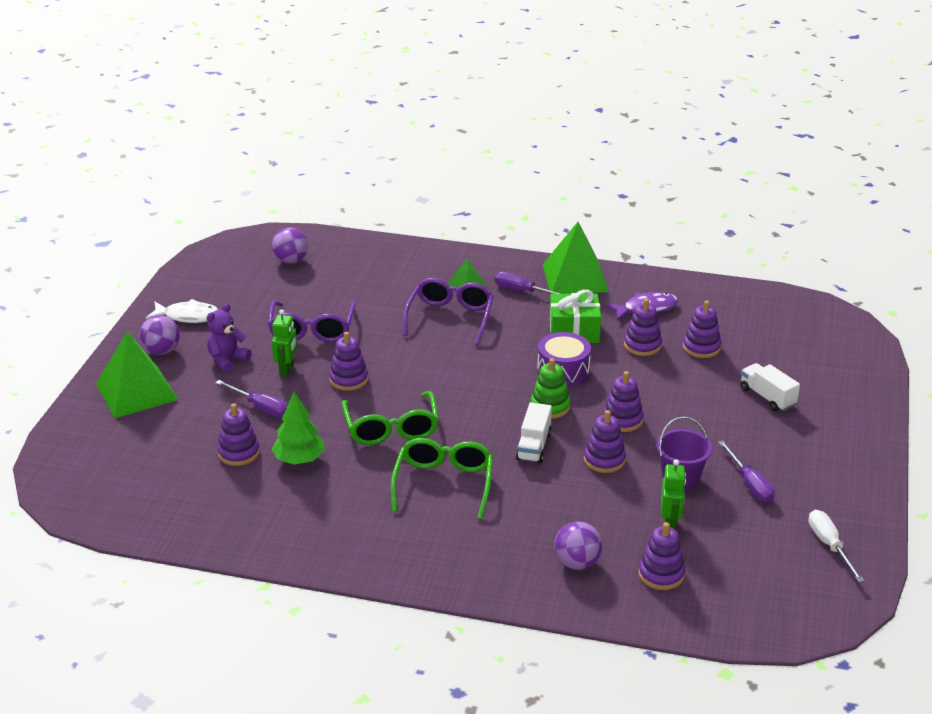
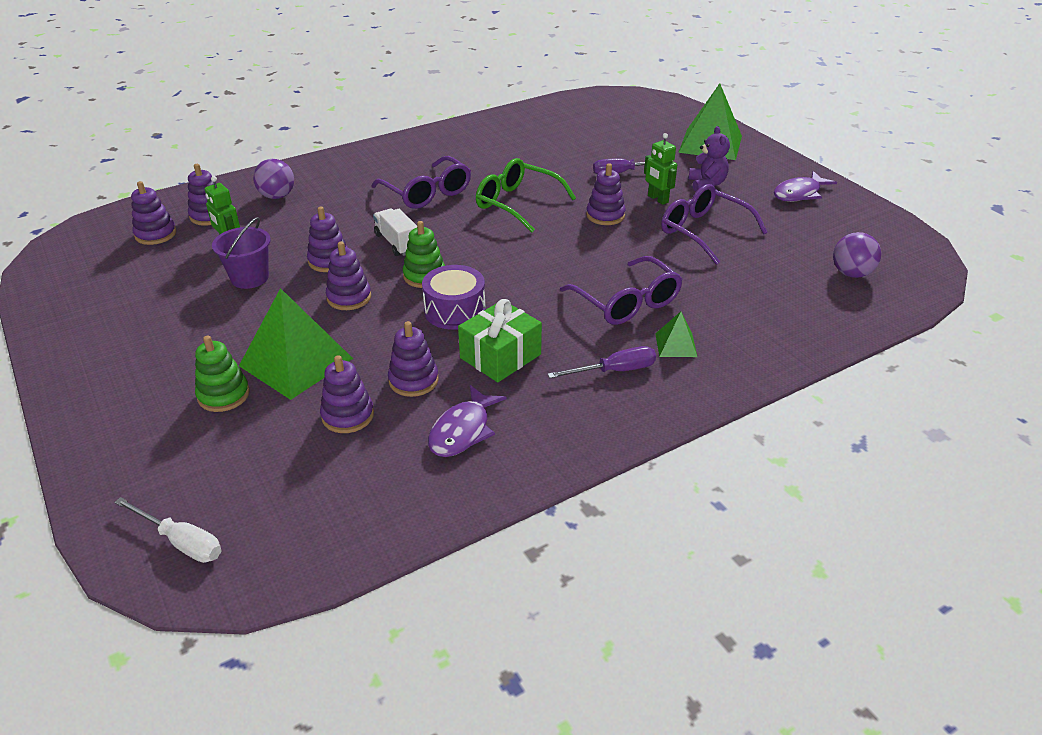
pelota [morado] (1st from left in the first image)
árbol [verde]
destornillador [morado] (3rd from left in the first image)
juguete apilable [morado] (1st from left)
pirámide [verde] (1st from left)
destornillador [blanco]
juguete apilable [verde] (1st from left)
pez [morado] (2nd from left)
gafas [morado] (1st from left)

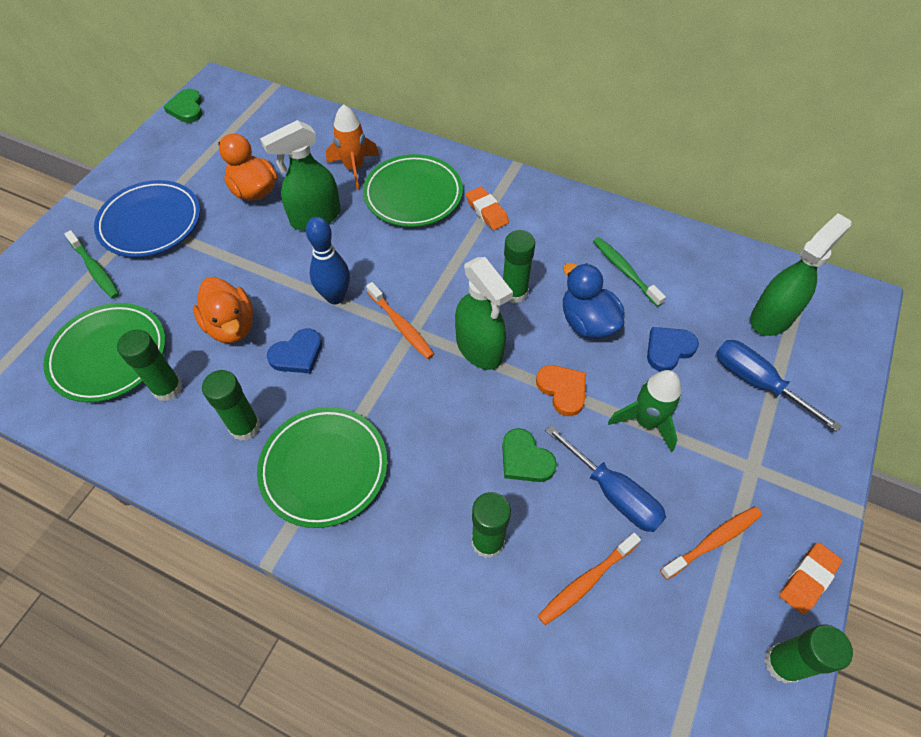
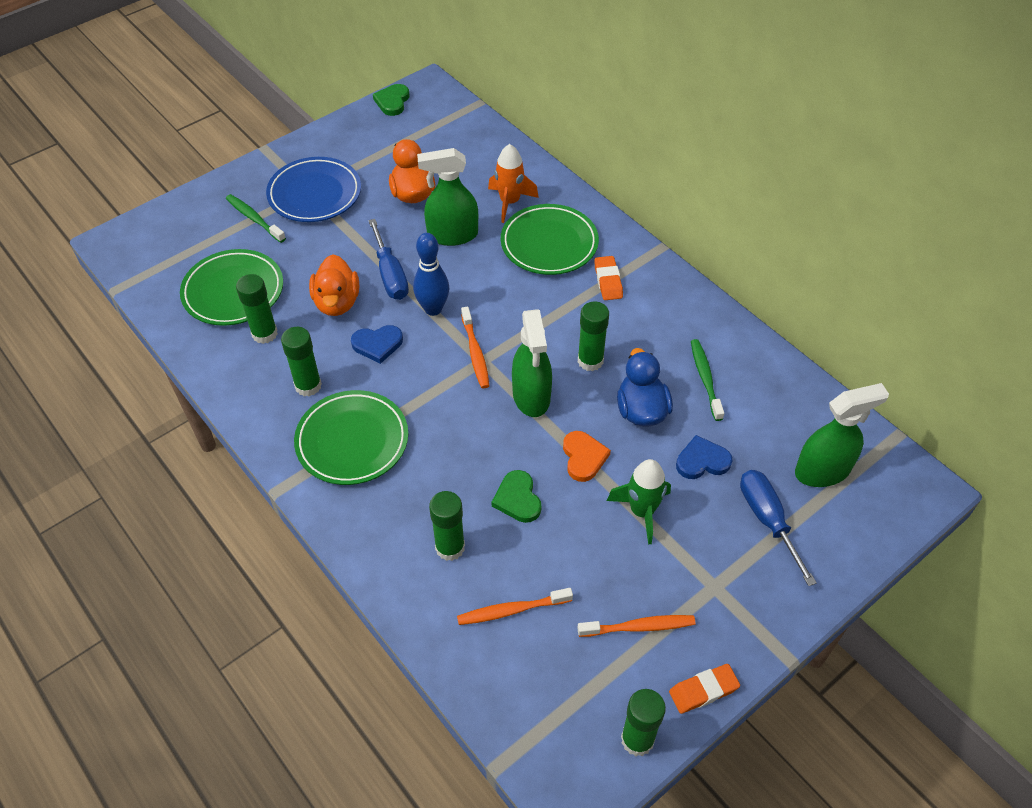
destornillador [azul] (1st from left)
cepillo de dientes [verde] (1st from left)

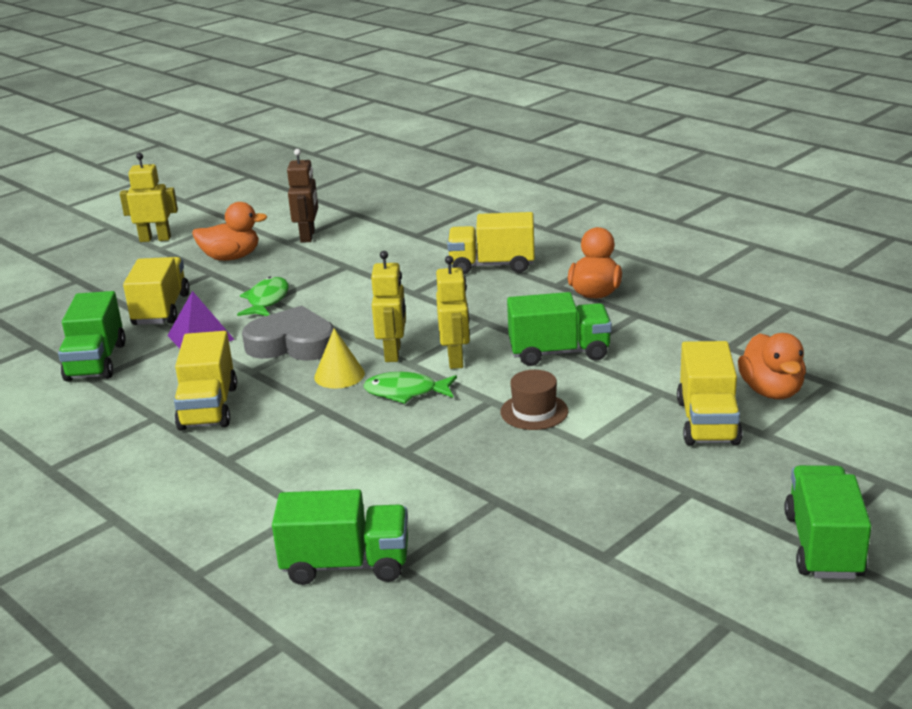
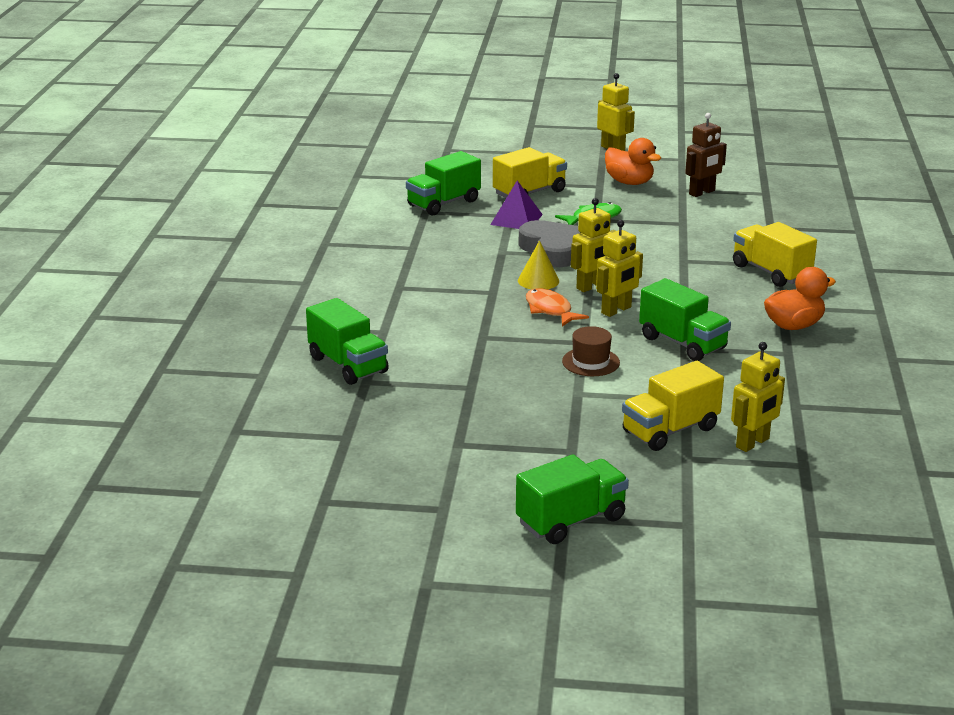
camión [amarillo] (2nd from left in the first image)
robot [amarillo] (4th from left)
pez [naranja]

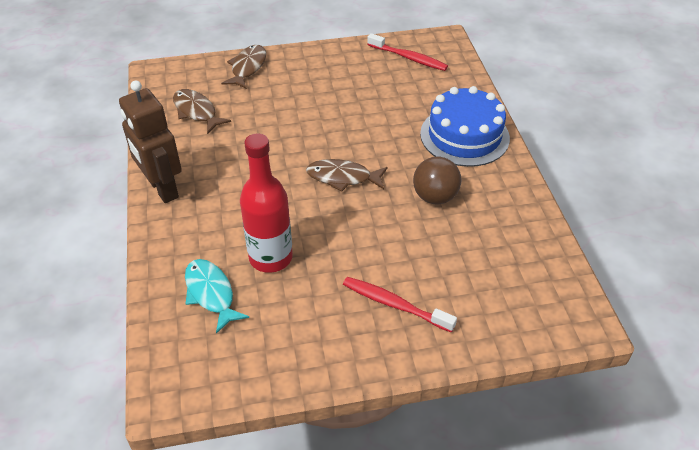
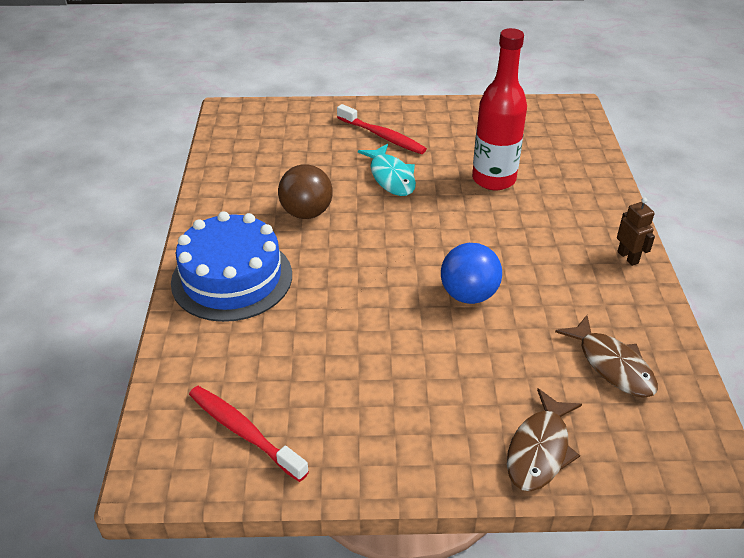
pez [marrón] (3rd from left in the first image)
pelota [azul]
pez [turquesa]
robot [marrón]

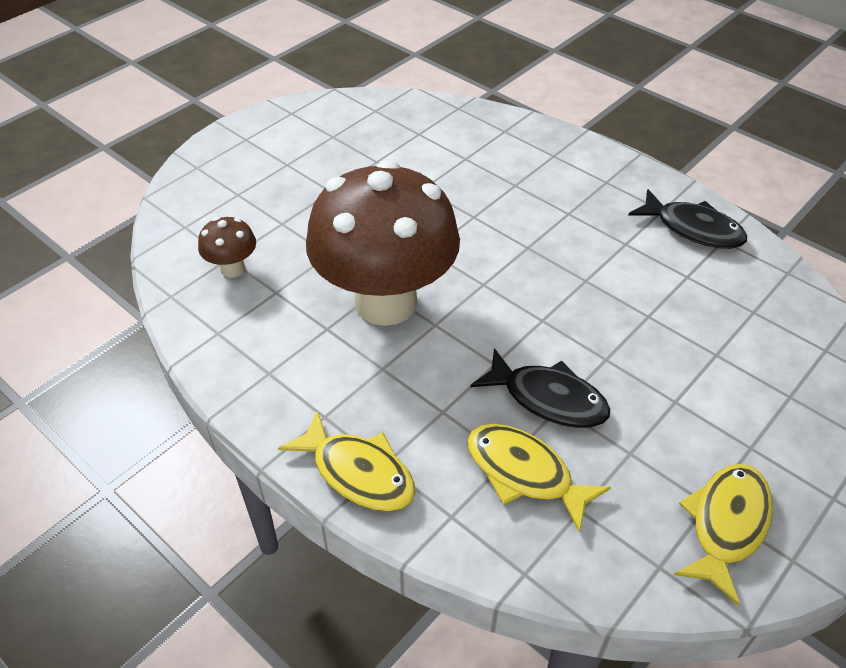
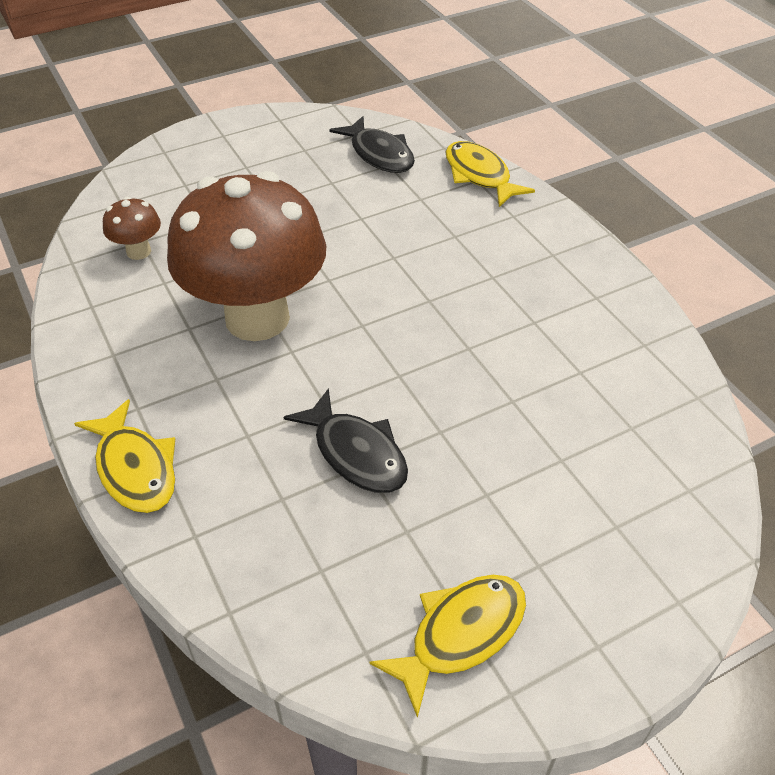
pez [amarillo] (3rd from left)
pez [negro] (2nd from left)

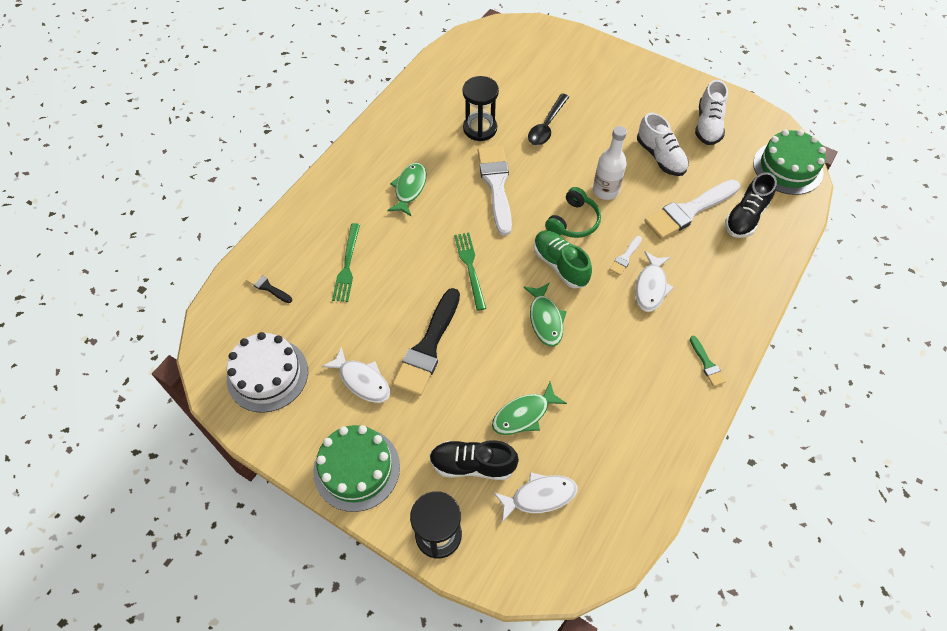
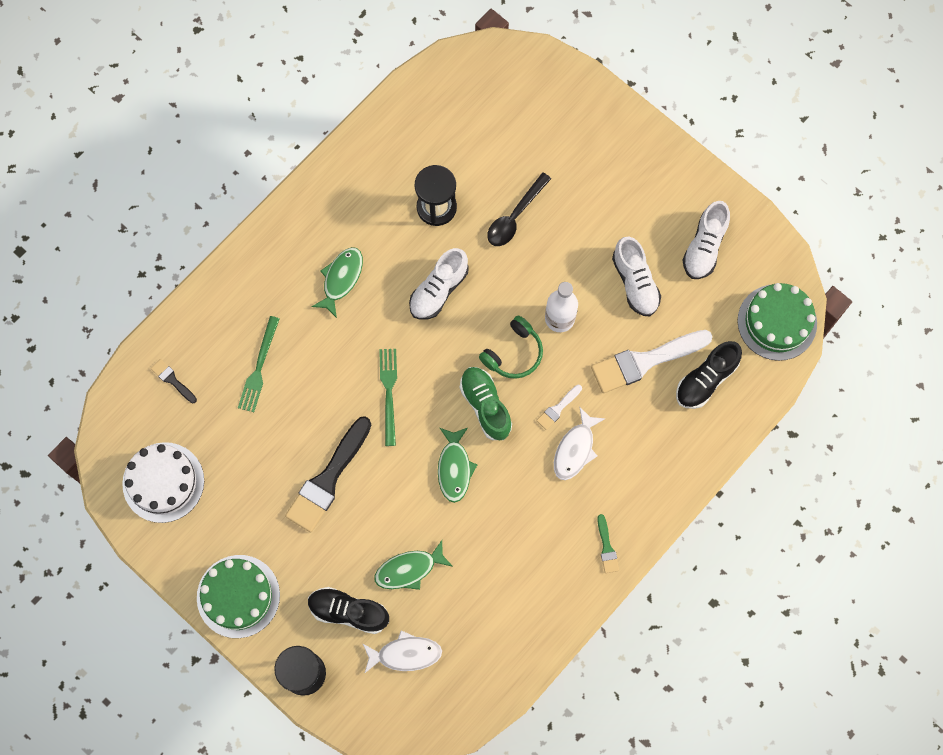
pez [blanco] (1st from left in the first image)
zapato [blanco] (1st from left)

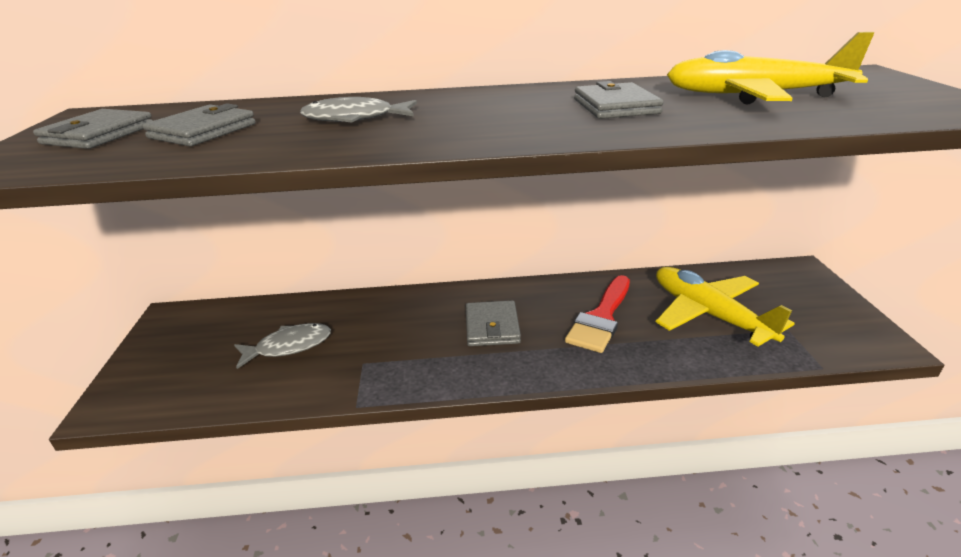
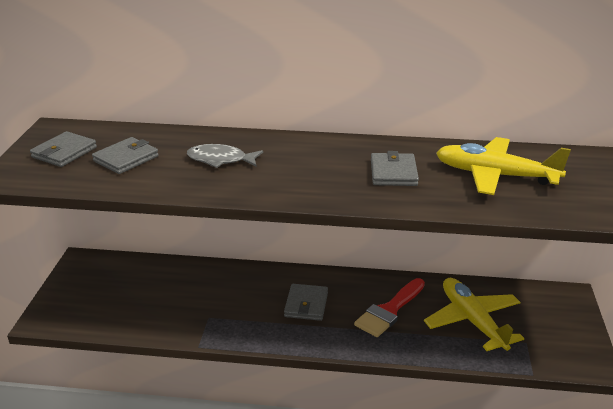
pez [gris] (1st from left in the first image)

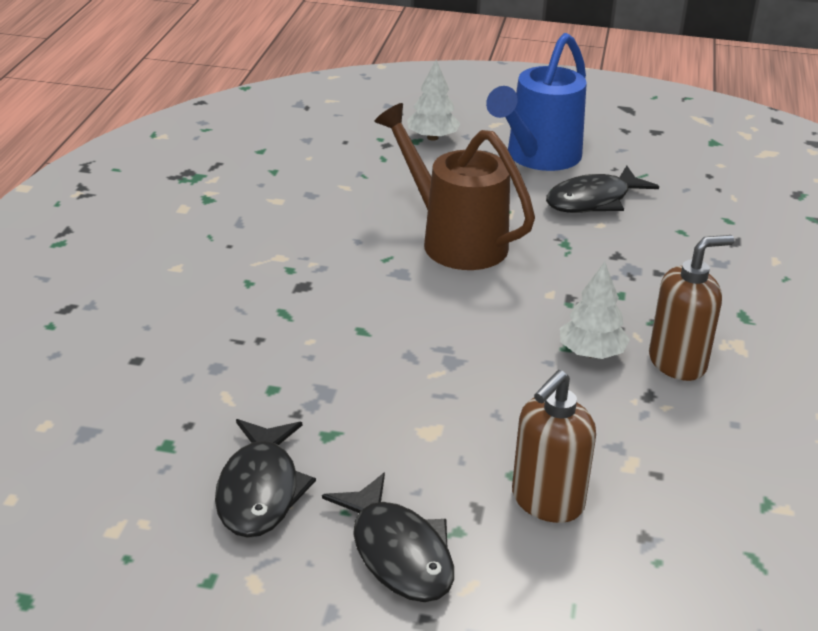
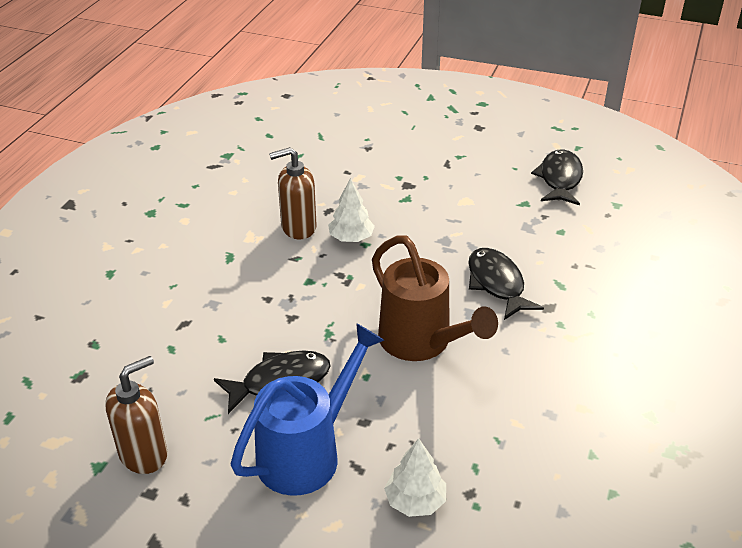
pez [negro] (2nd from left)
dispensador de jabón [marrón] (1st from left)

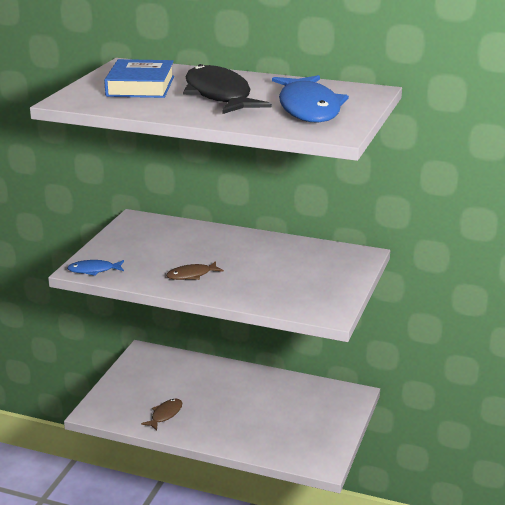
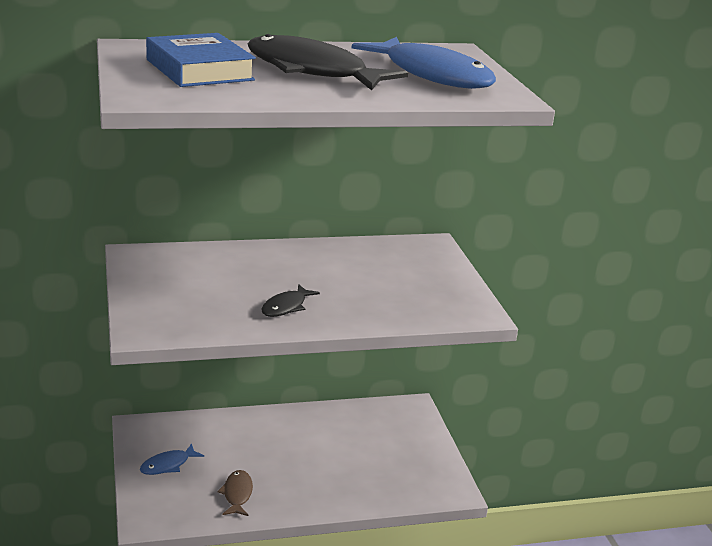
pez [azul] (1st from left)
pez [negro] (1st from left)

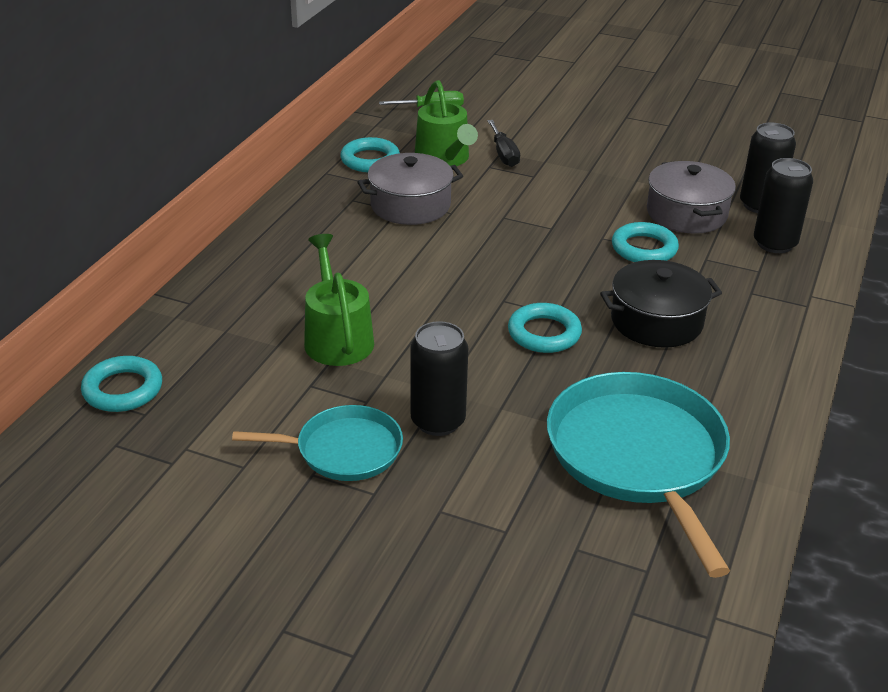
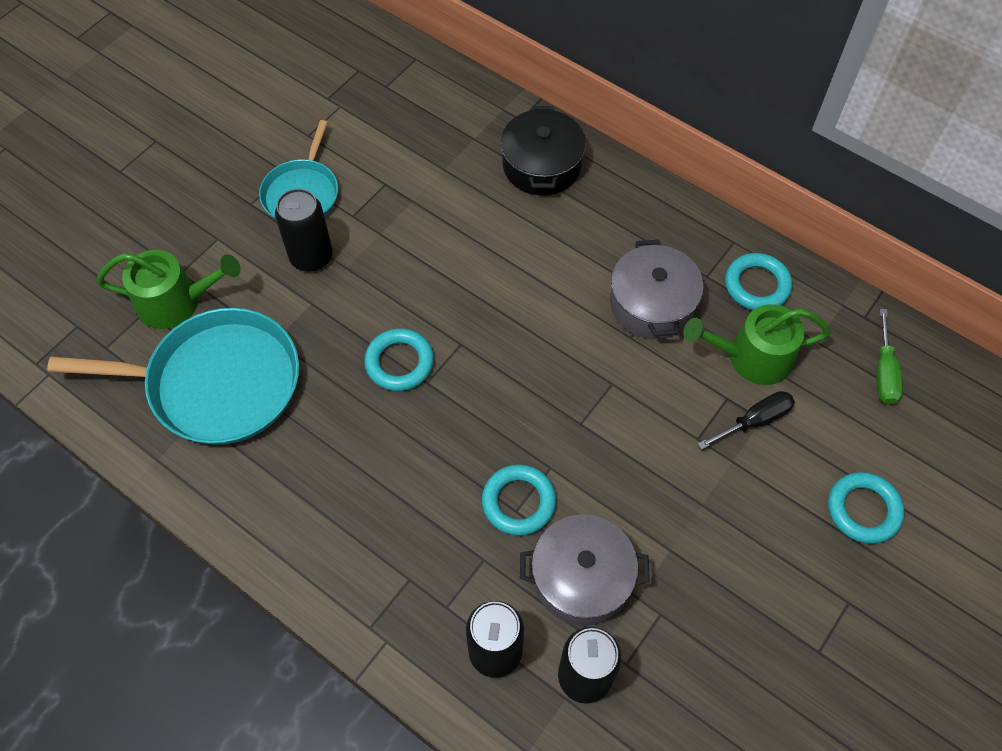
anillo [turquesa] (4th from left)
regadera [verde] (1st from left)
olla [negro]
destornillador [negro]

